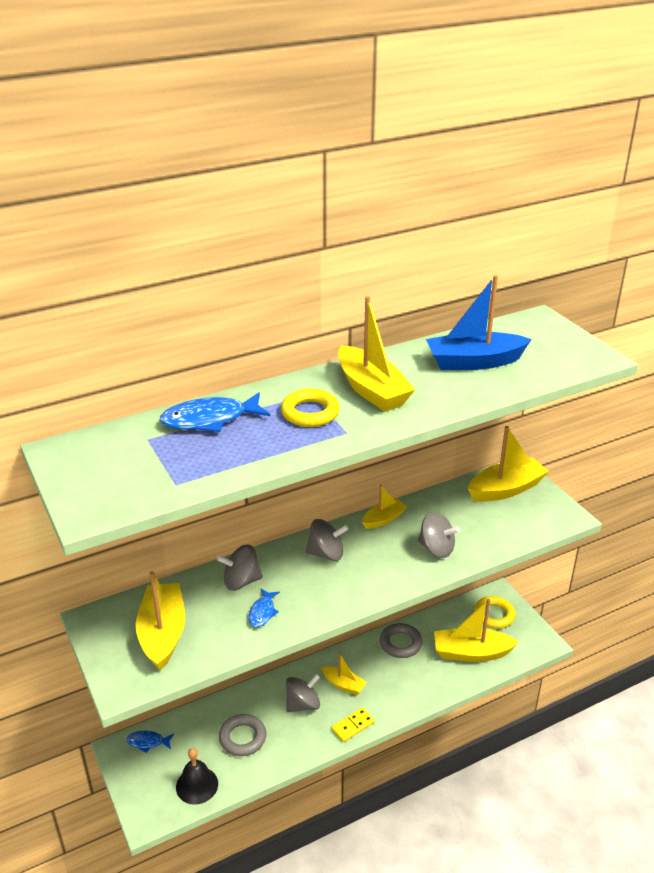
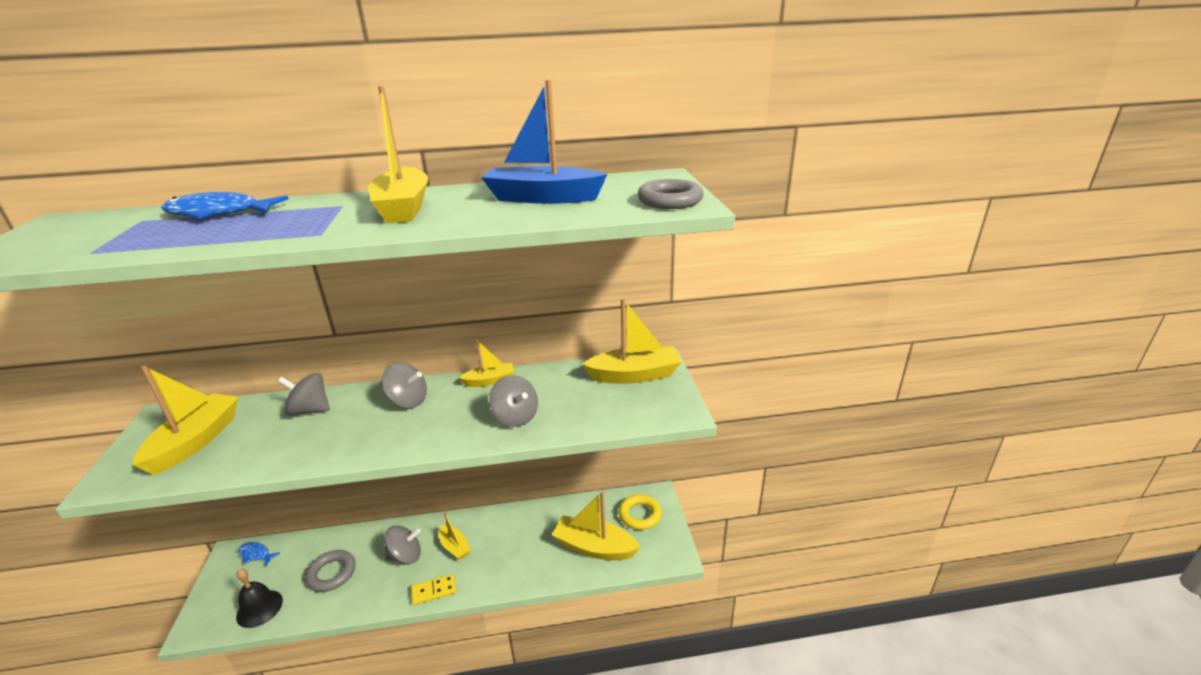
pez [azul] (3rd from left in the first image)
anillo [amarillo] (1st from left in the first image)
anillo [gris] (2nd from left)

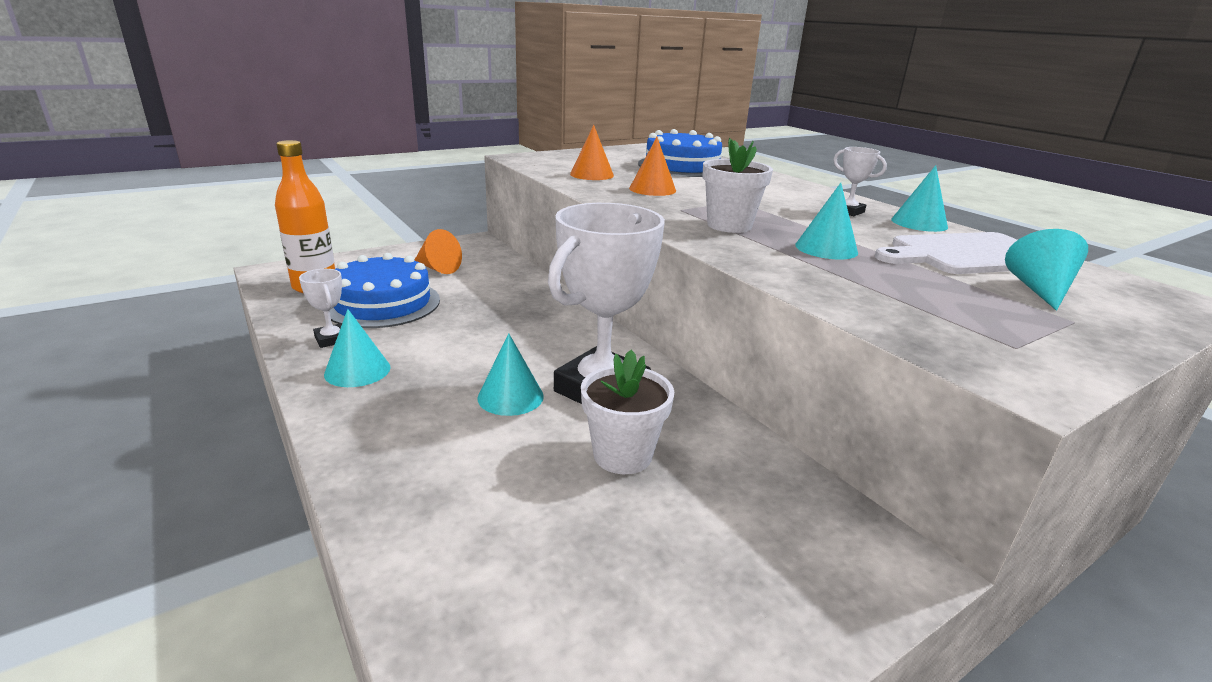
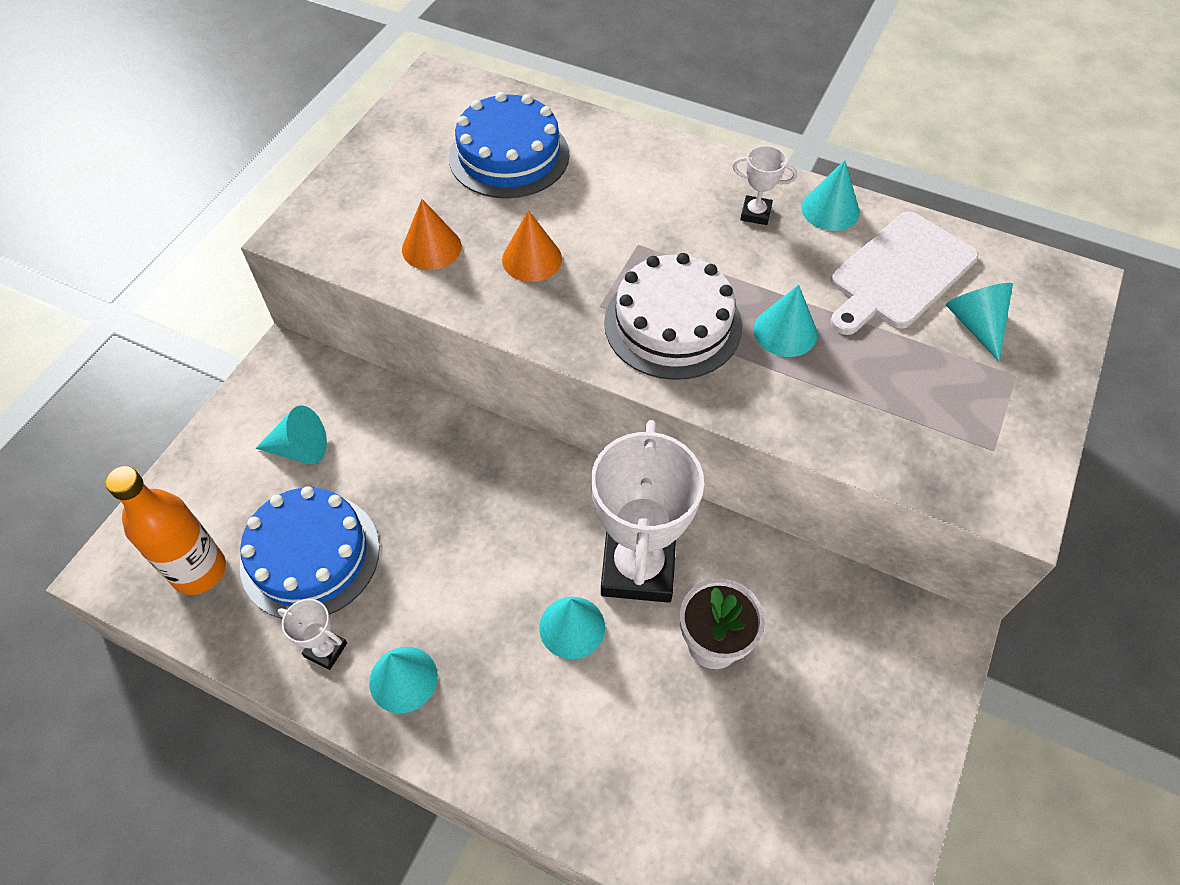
tarta [blanco]
cono [turquesa] (1st from left)

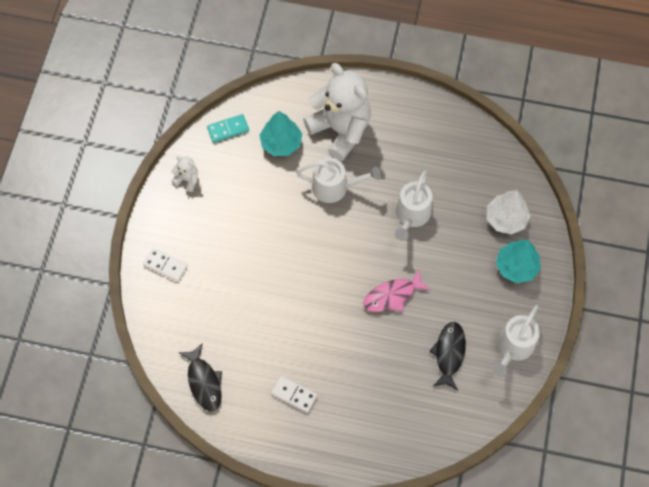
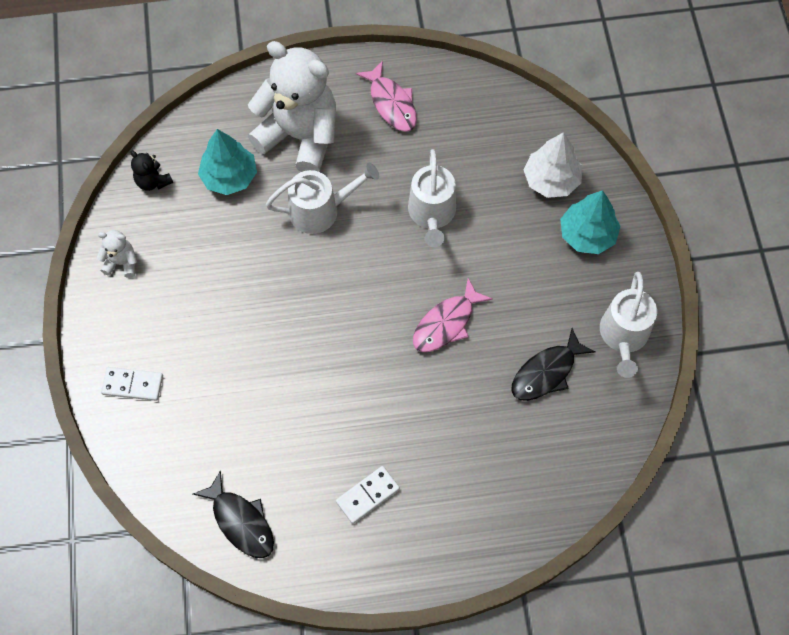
pez [rosa] (1st from left)
osito [negro]
ficha de dominó [blanco] (2nd from left)
pez [negro] (2nd from left)

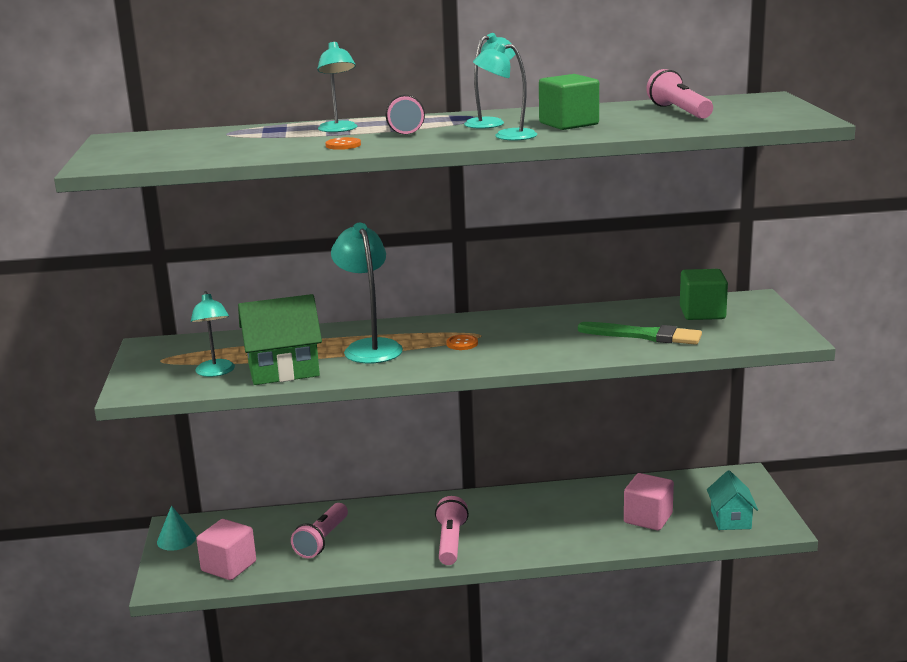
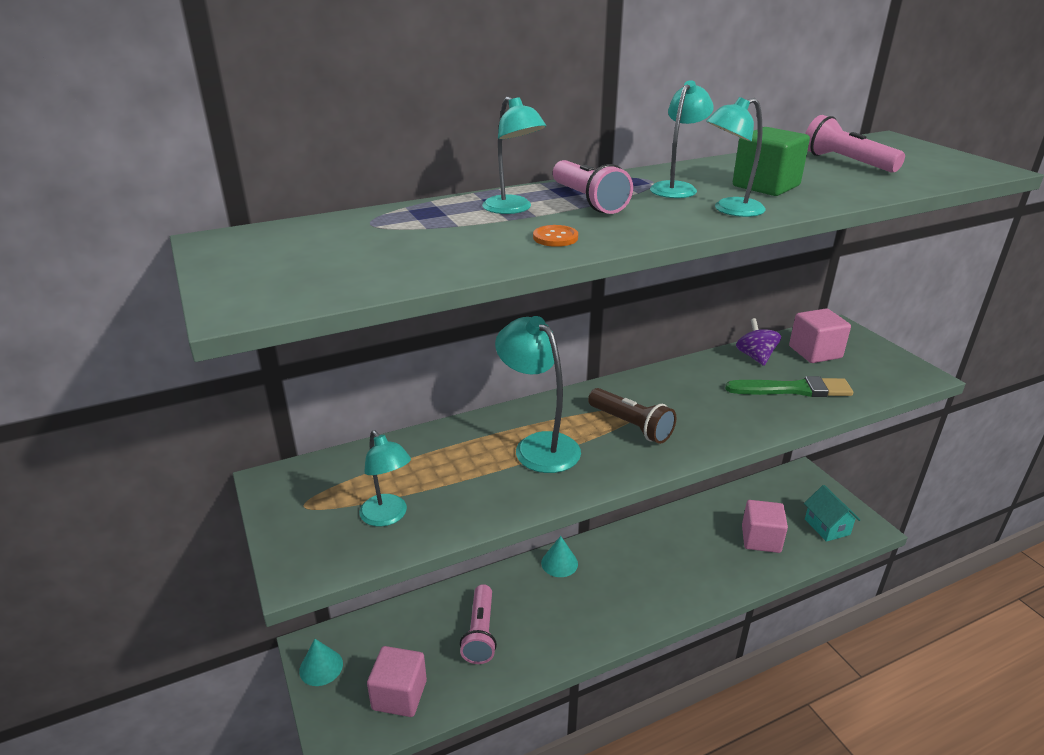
casa [verde]
lámpara de mano [rosa] (3rd from left in the first image)
cono [turquesa] (2nd from left)
peonza [morado]
lámpara de mano [marrón]
cubo [rosa] (3rd from left)

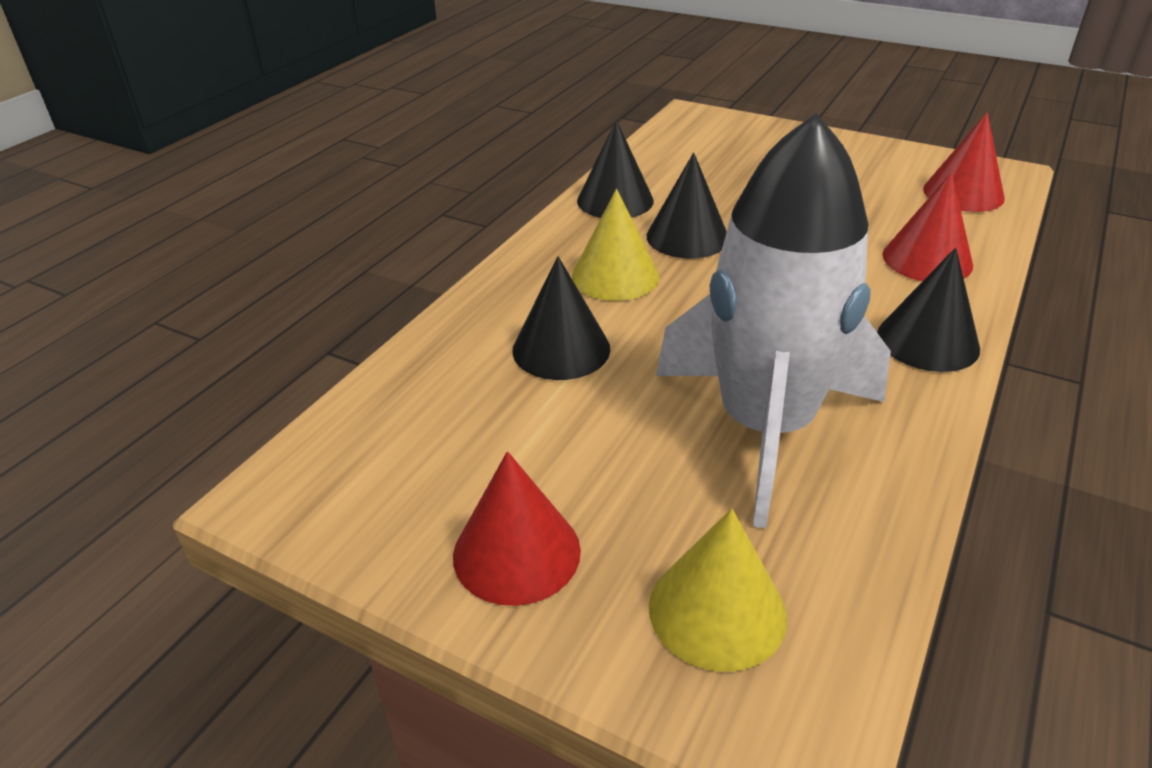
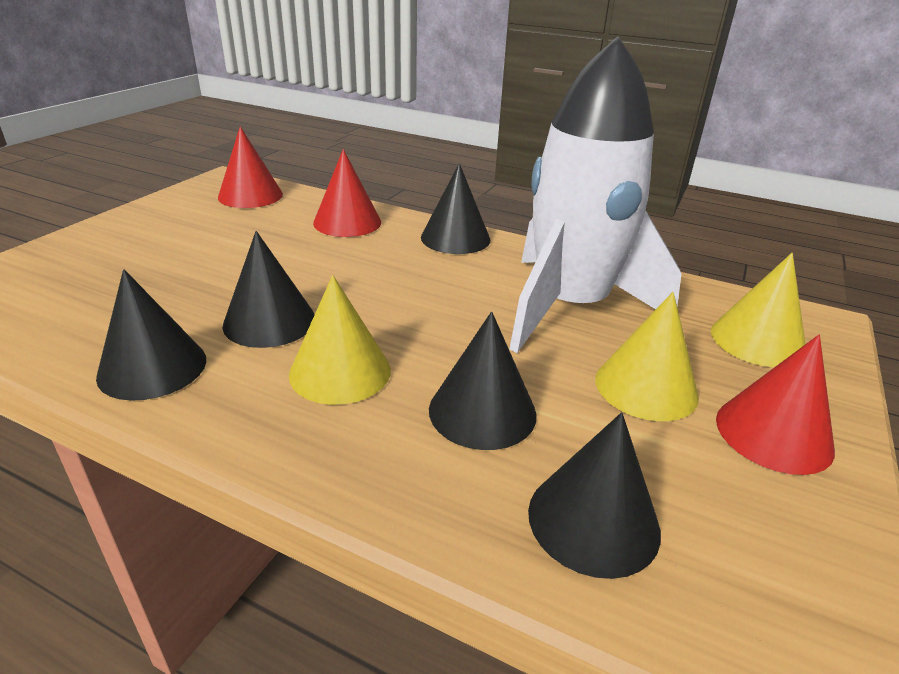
cono [negro] (5th from left)
cono [amarillo] (2nd from left)

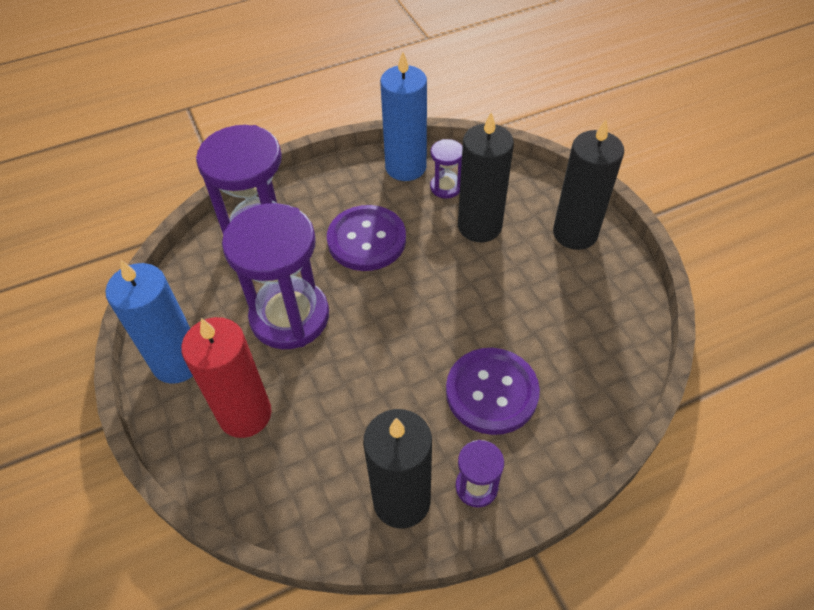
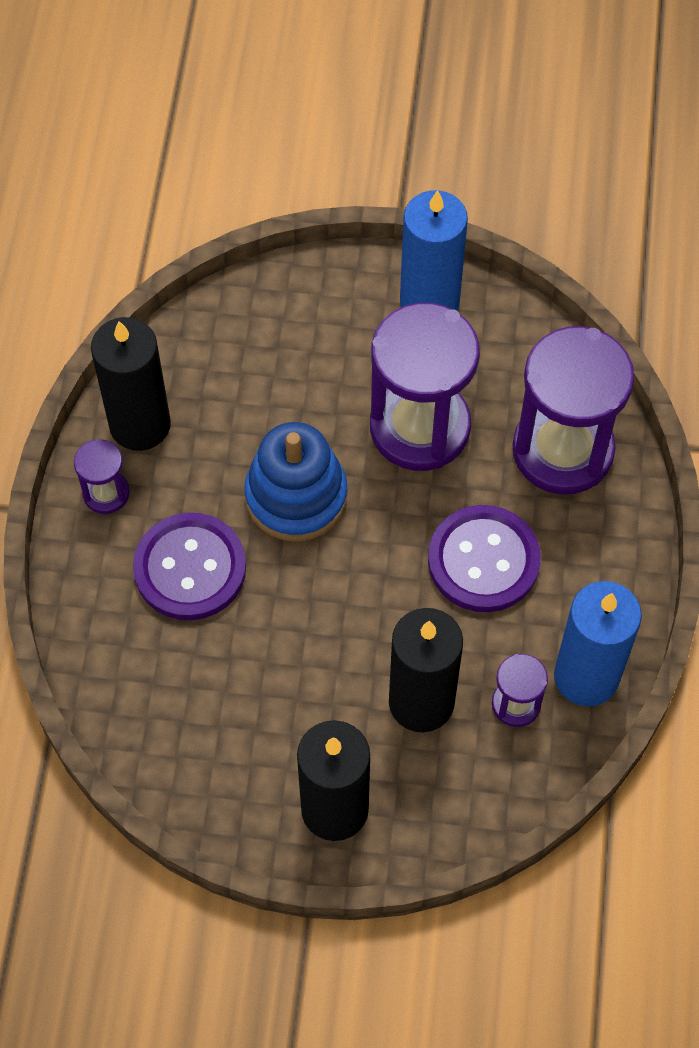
vela [rojo]
juguete apilable [azul]

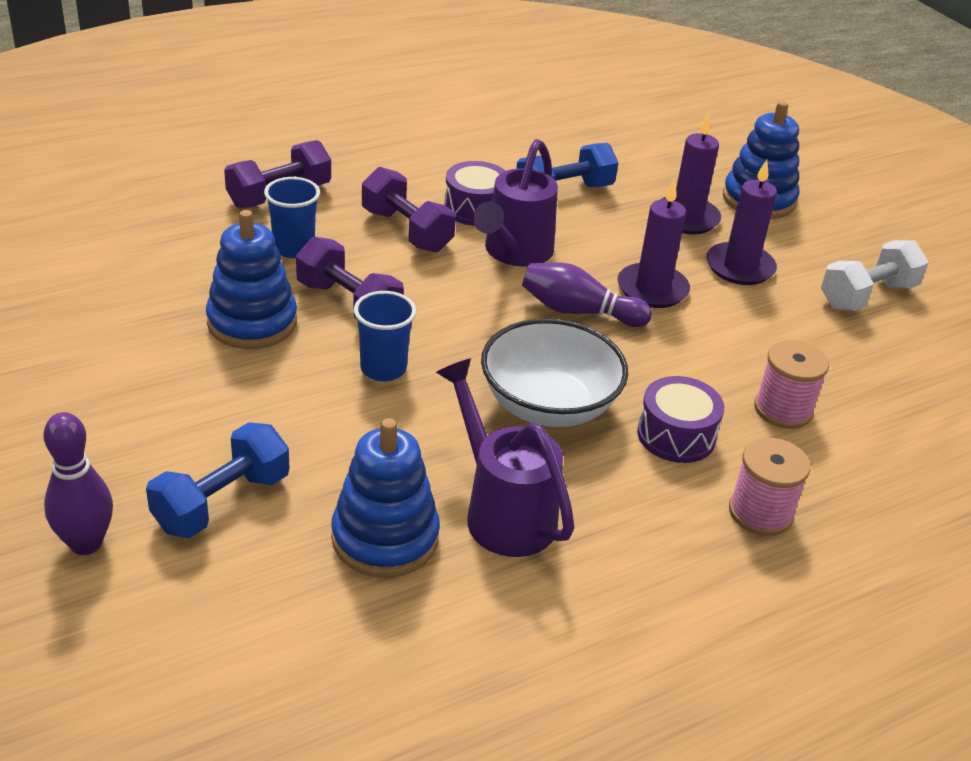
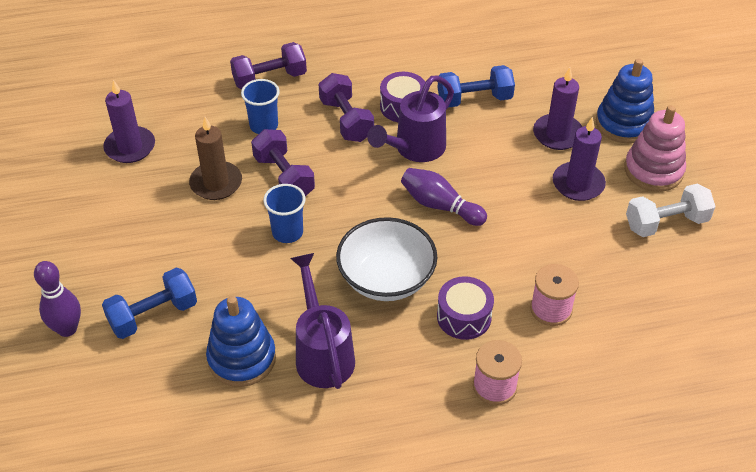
juguete apilable [rosa]
vela [morado] (1st from left)
vela [marrón]

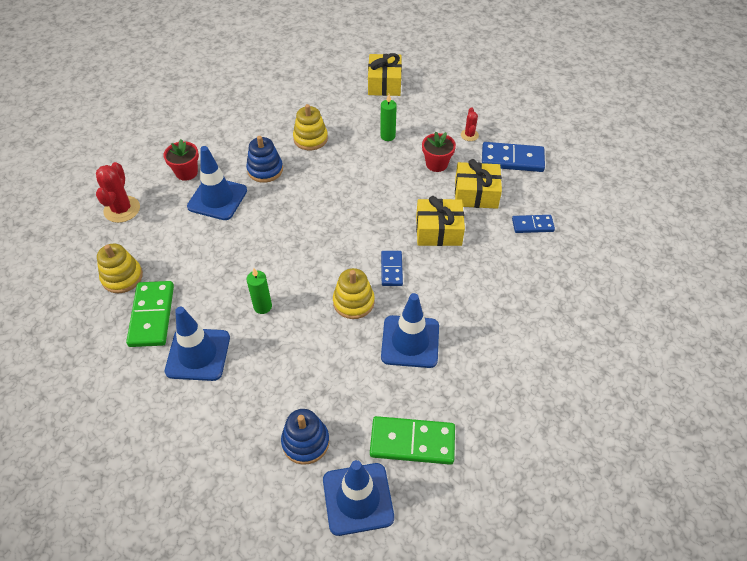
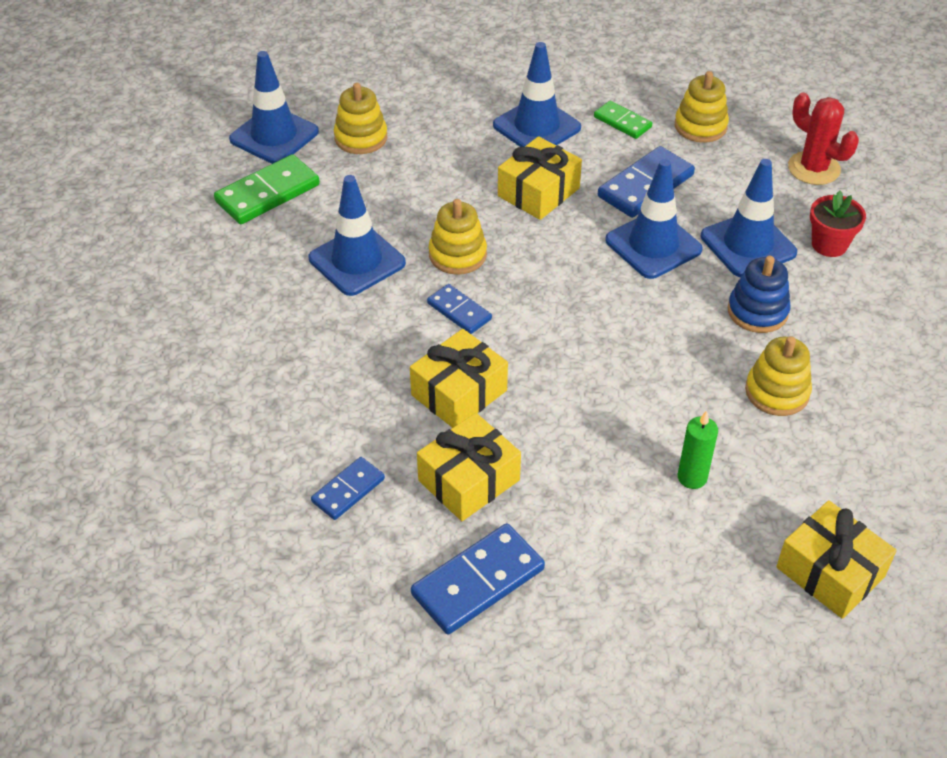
maceta [rojo] (2nd from left in the first image)
cactus [rojo] (2nd from left in the first image)
ficha de dominó [azul] (4th from left)
cono de tráfico [azul] (4th from left)
regalo [amarillo] (3rd from left)
juguete apilable [amarillo] (1st from left)
ficha de dominó [verde] (2nd from left)

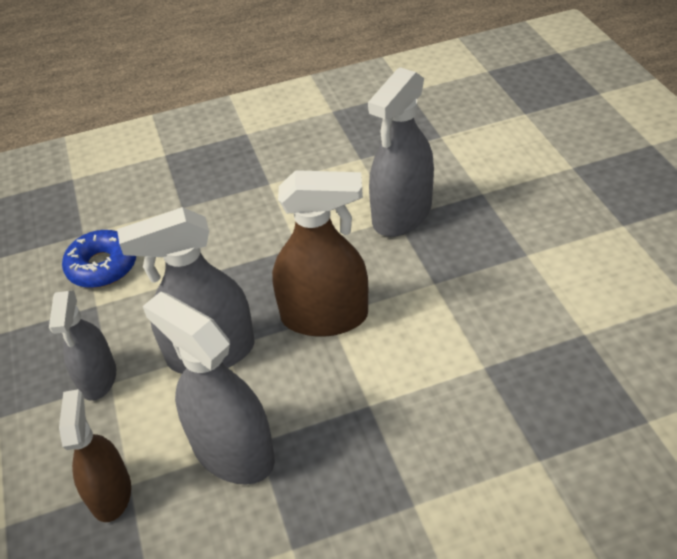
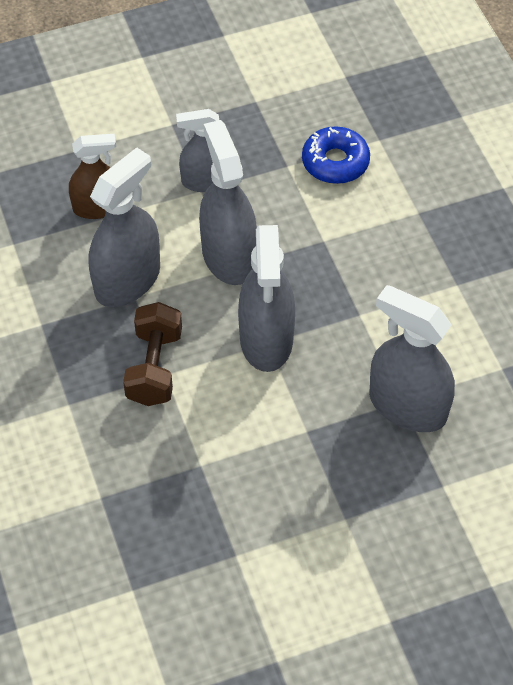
mancuerna [marrón]
pulverizador [gris] (4th from left)

